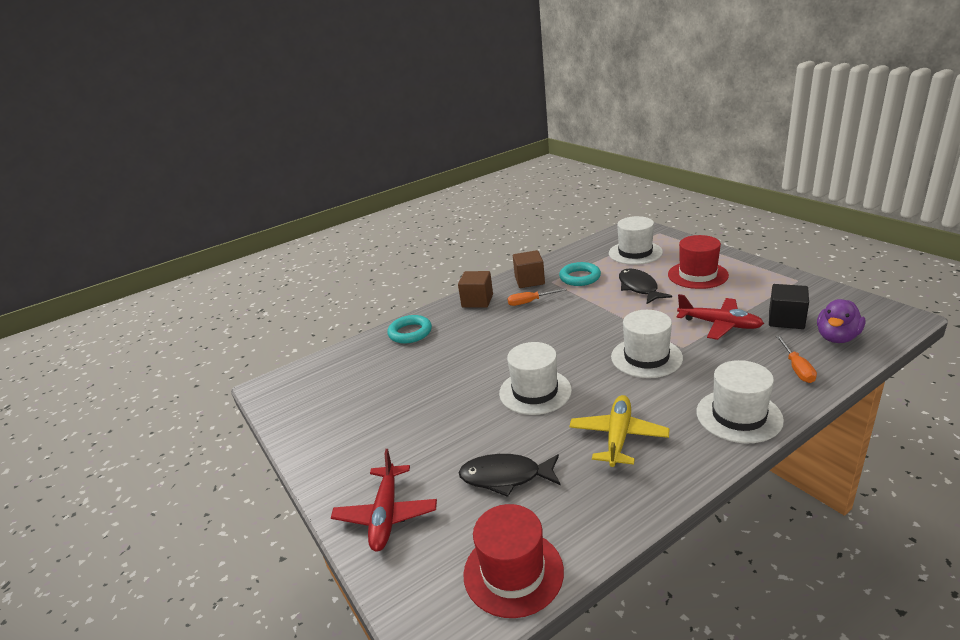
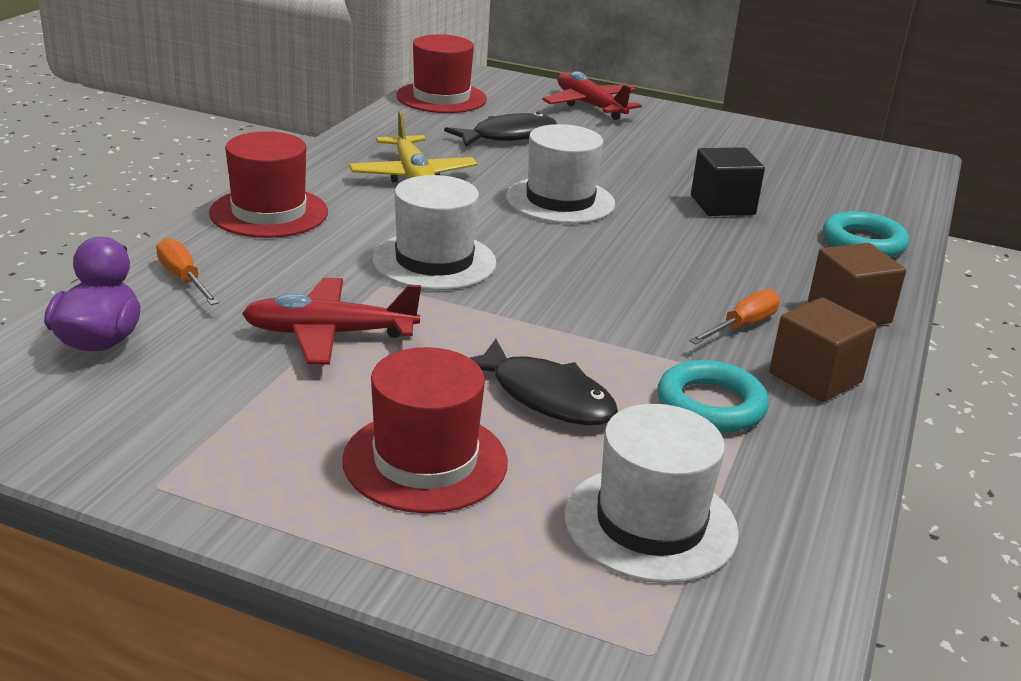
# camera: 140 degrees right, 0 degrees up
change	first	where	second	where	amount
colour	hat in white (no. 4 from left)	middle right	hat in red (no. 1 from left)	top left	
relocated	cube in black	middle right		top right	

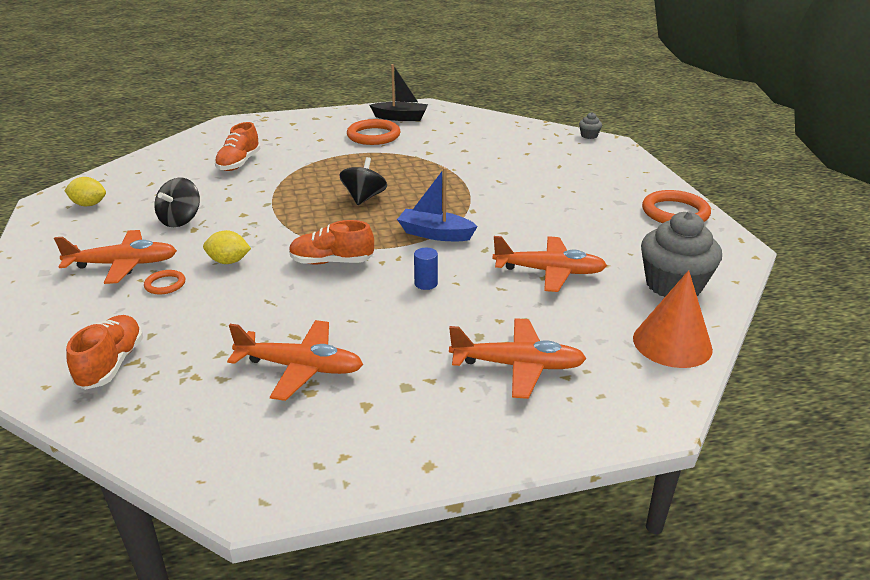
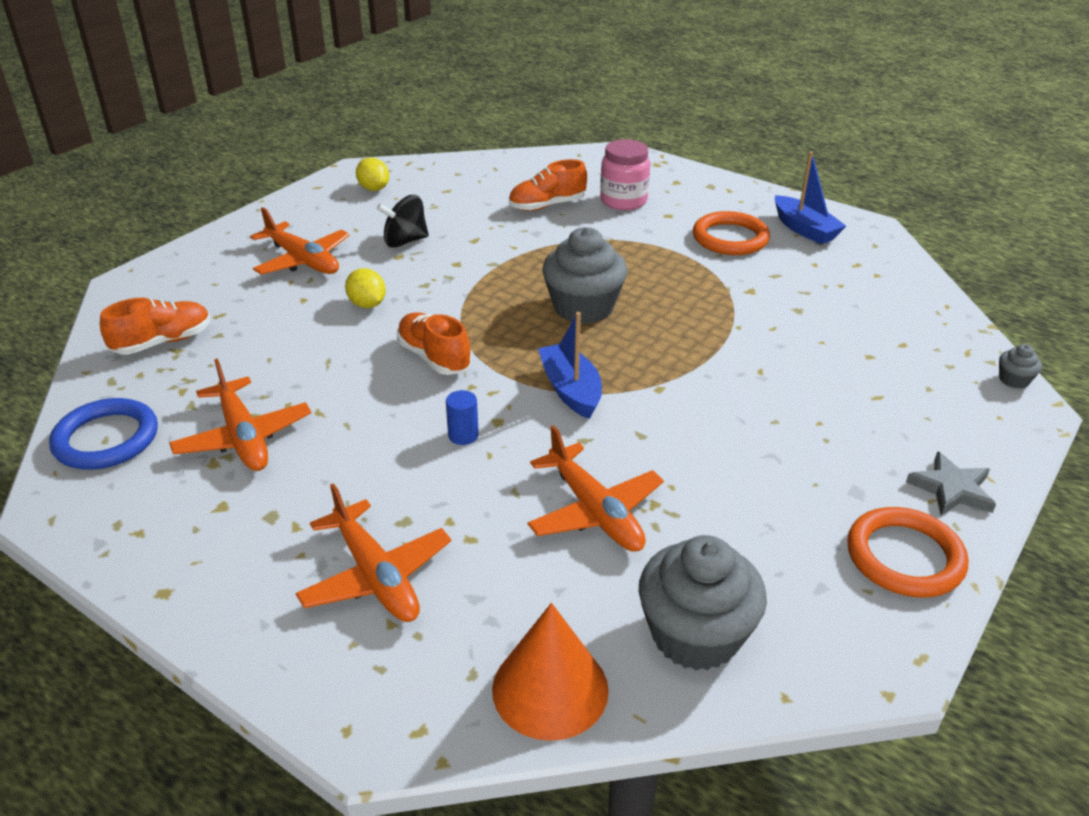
# camera: 50 degrees right, 5 degrees up
change	first	where	second	where	amount
missing	ring in orange (no. 1 from left)	middle left			
exchanged	spinning top in black (no. 2 from left)	top centre	cupcake in grey (no. 1 from left)	centre	
colour	boat in black	top centre	boat in blue (no. 2 from left)	top right	
appeared			ring in blue	middle left	
appeared			jar in pink	top centre	
appeared			star in grey	middle right	

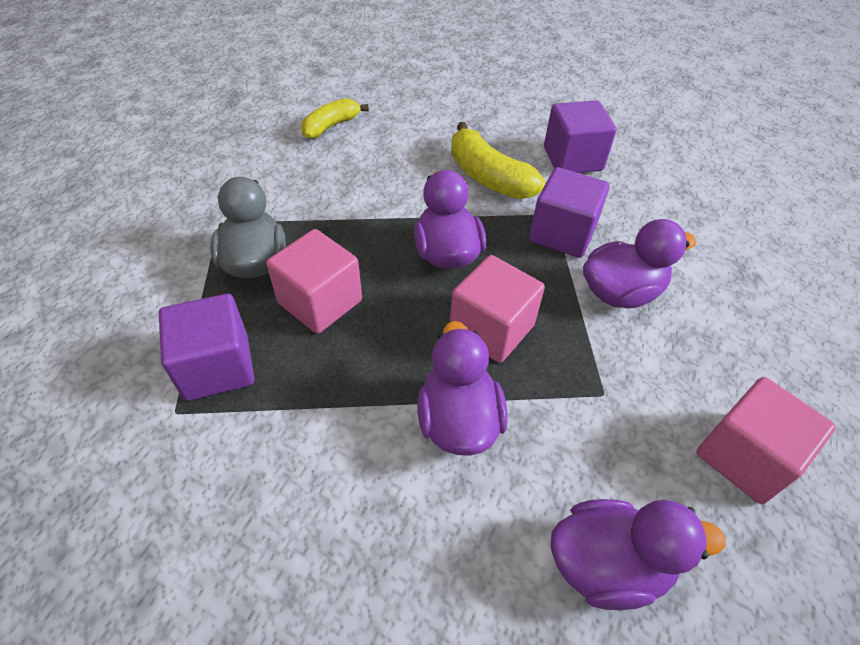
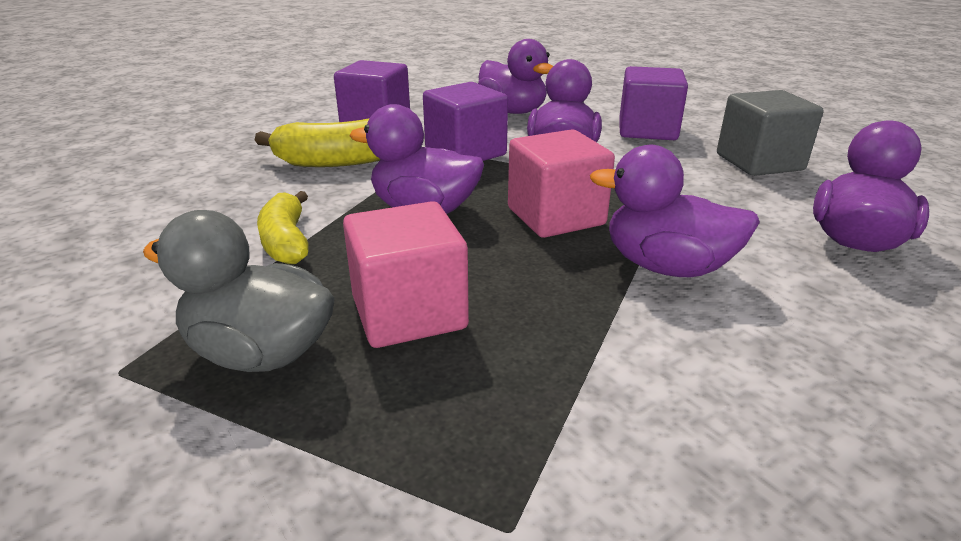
# camera: 60 degrees left, 20 degrees down
change	first	where	second	where	amount
relocated	cube in purple (no. 1 from left in the first image)	middle left	cube in purple (no. 3 from left)	top right	
relocated	banana in yellow (no. 1 from left)	top centre		middle left	
colour	cube in pink (no. 3 from left)	bottom right	cube in grey	top right	
appeared			duck in purple (no. 2 from left)	top centre	

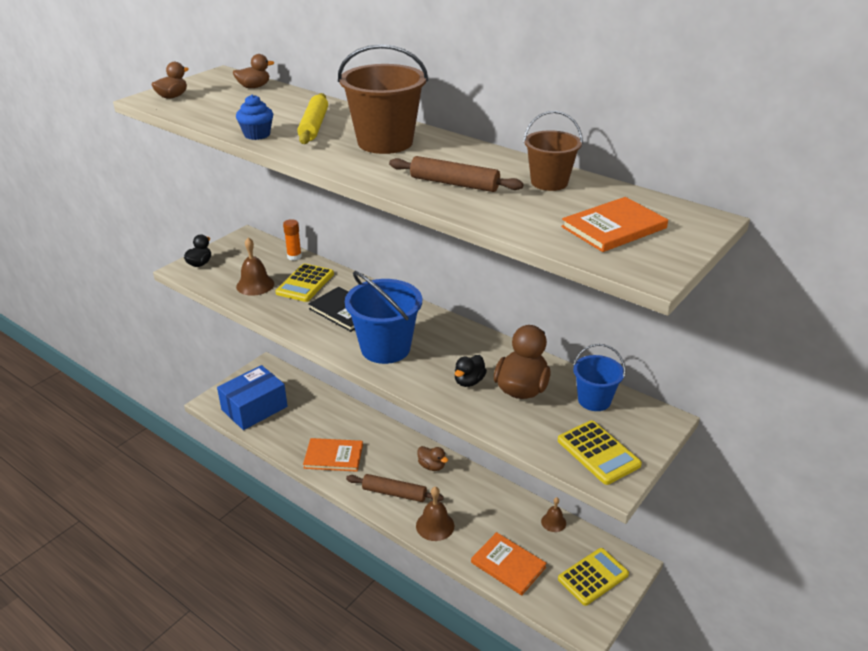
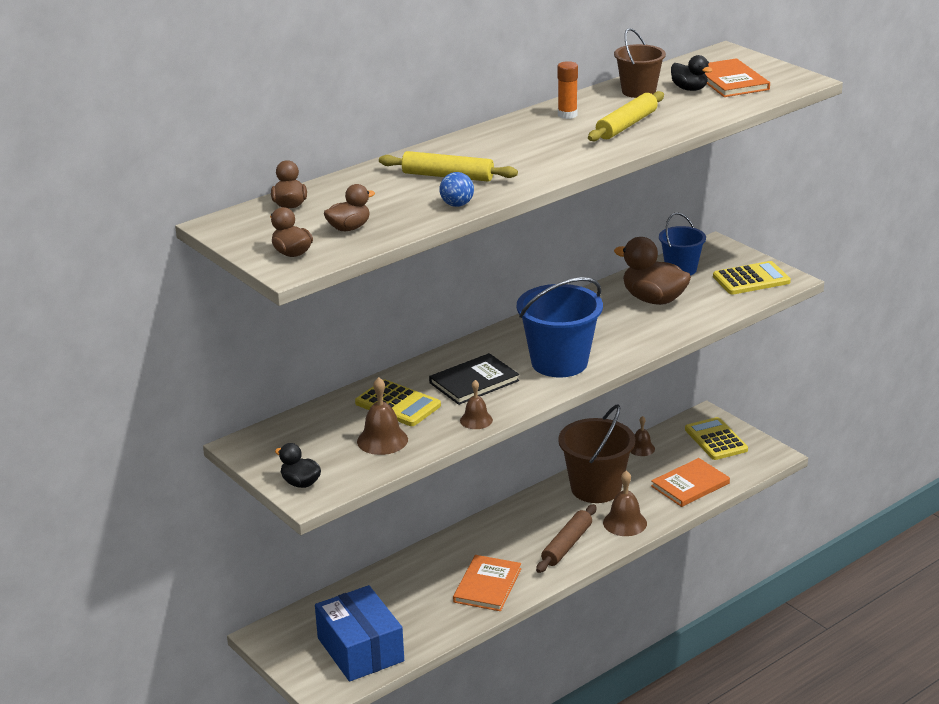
# camera: 75 degrees left, 5 degrees down
change	first	where	second	where	amount
exchanged	cupcake in blue	top left	ball in blue	top centre	
relocated	glue stick in orange	centre		top centre	
relocated	bucket in brown (no. 1 from left)	top centre		centre	
colour	rolling pin in brown (no. 2 from left)	top centre	rolling pin in yellow (no. 2 from left)	top right	
relocated	duck in brown (no. 3 from left)	bottom centre		top centre	
relocated	duck in black (no. 2 from left)	centre		top right	
appeared			bell in brown (no. 2 from left)	centre	

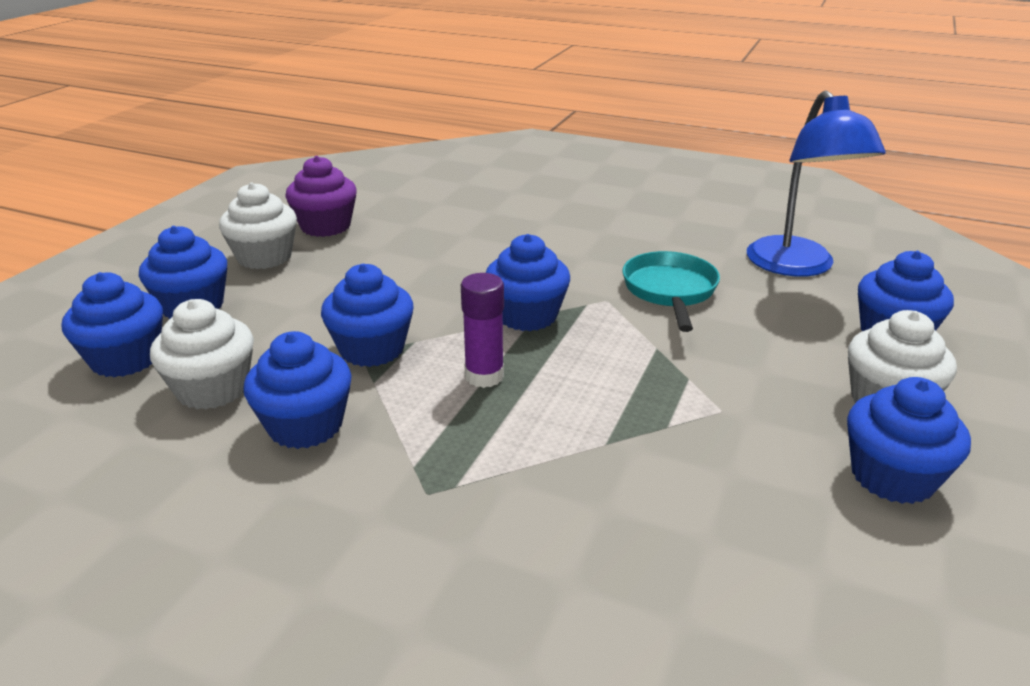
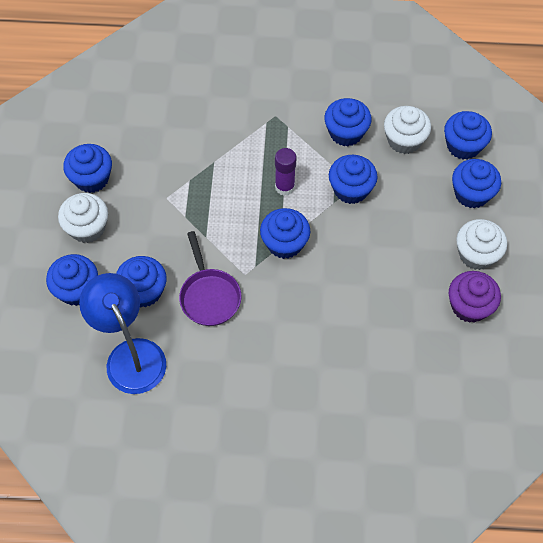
# camera: 160 degrees right, 30 degrees up
change	first	where	second	where	amount
colour	pan in turquoise	centre	pan in purple	centre	
appeared			cupcake in blue (no. 3 from left)	middle left	

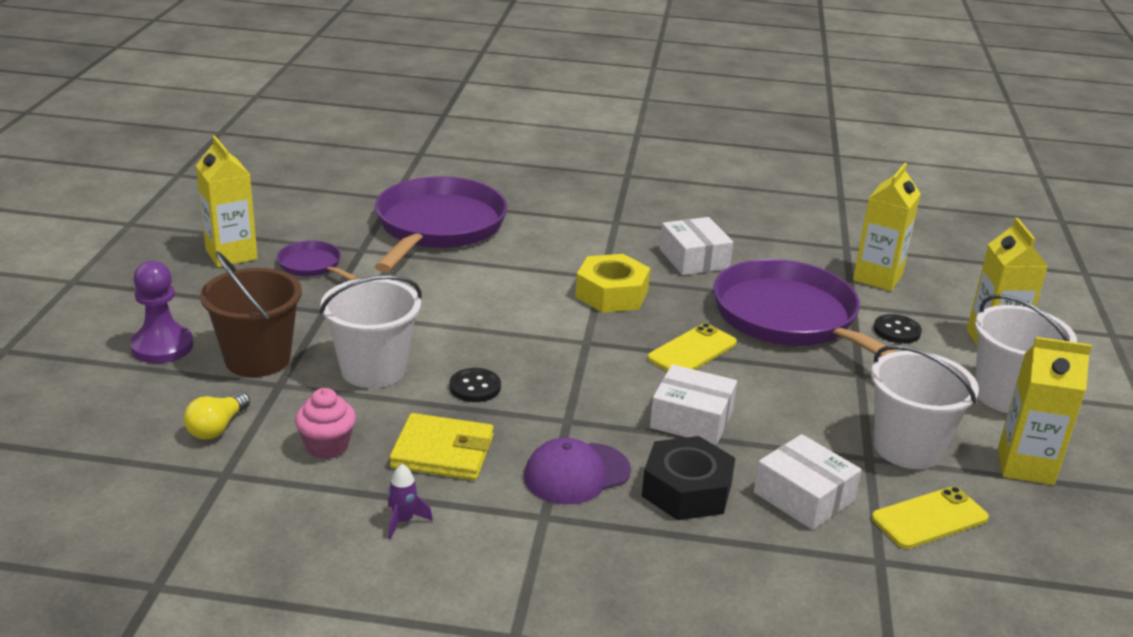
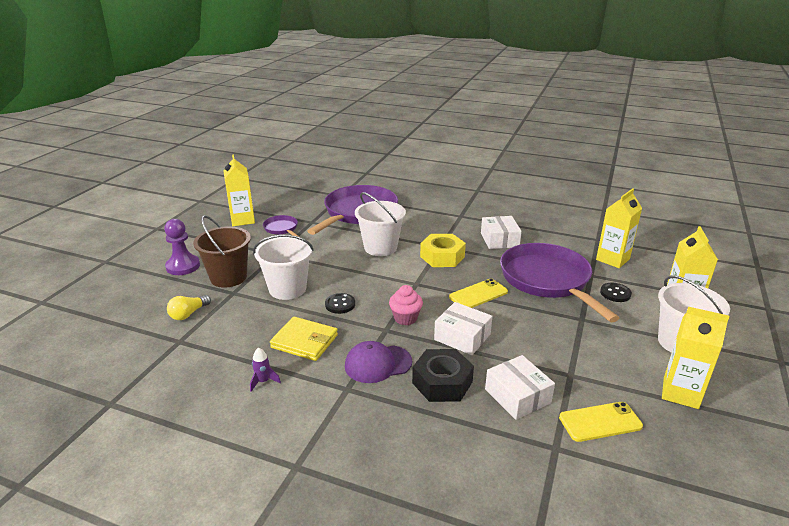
# camera: 15 degrees right, 0 degrees up
change	first	where	second	where	amount
relocated	cupcake in pink	middle left		centre	
relocated	bucket in white (no. 2 from left)	middle right		centre	

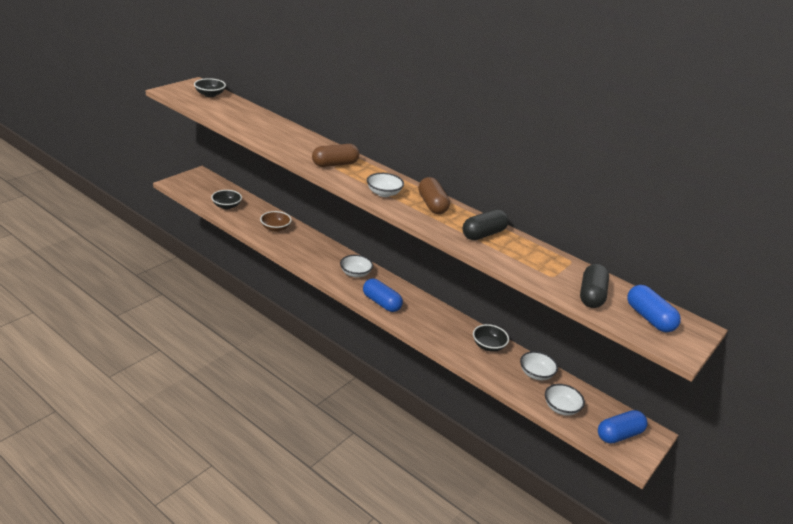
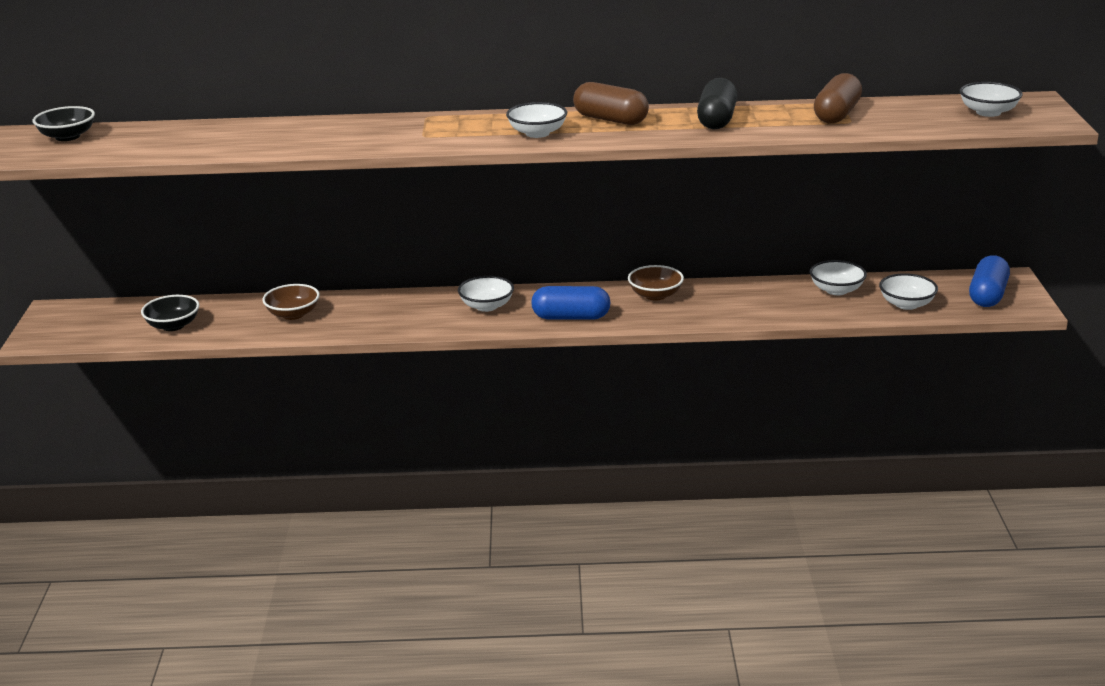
# camera: 35 degrees left, 5 degrees down
change	first	where	second	where	amount
relocated	capsule in brown (no. 1 from left in the first image)	top centre	capsule in brown (no. 2 from left)	top right	
missing	bowl in black (no. 3 from left)	centre			
missing	capsule in black (no. 2 from left)	middle right			
exchanged	capsule in blue (no. 3 from left)	middle right	bowl in white (no. 5 from left)	top right	
appeared			bowl in brown (no. 2 from left)	centre	

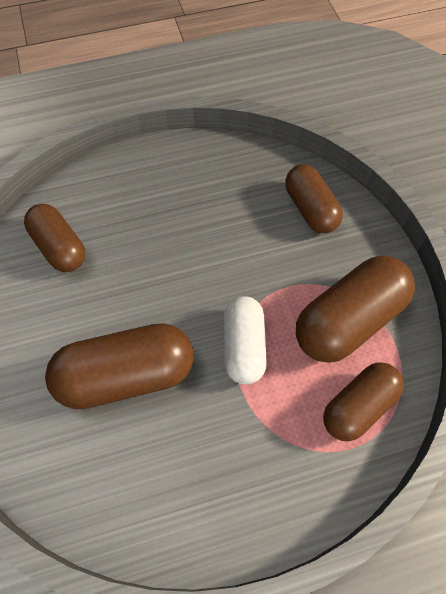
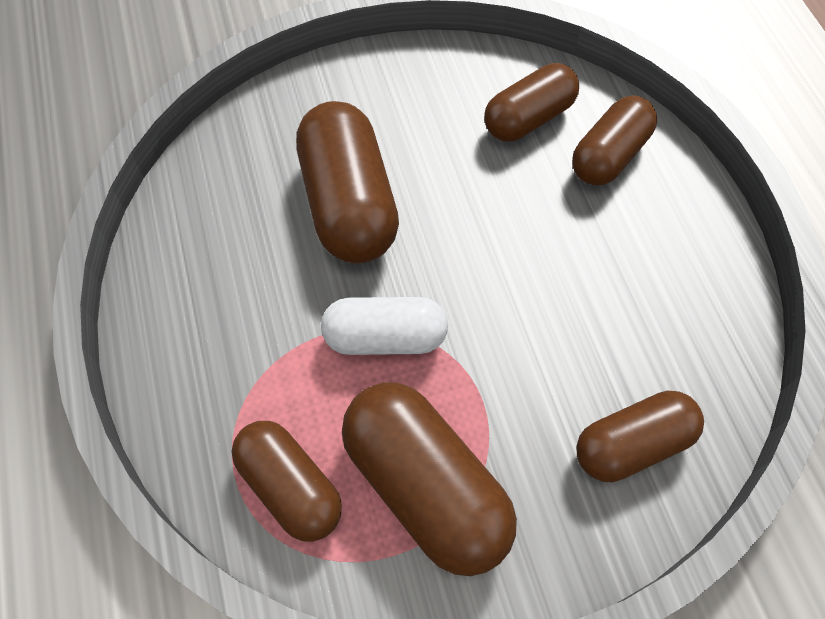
# camera: 90 degrees right, 0 degrees up
change	first	where	second	where	amount
appeared			capsule in brown (no. 5 from left)	top right	

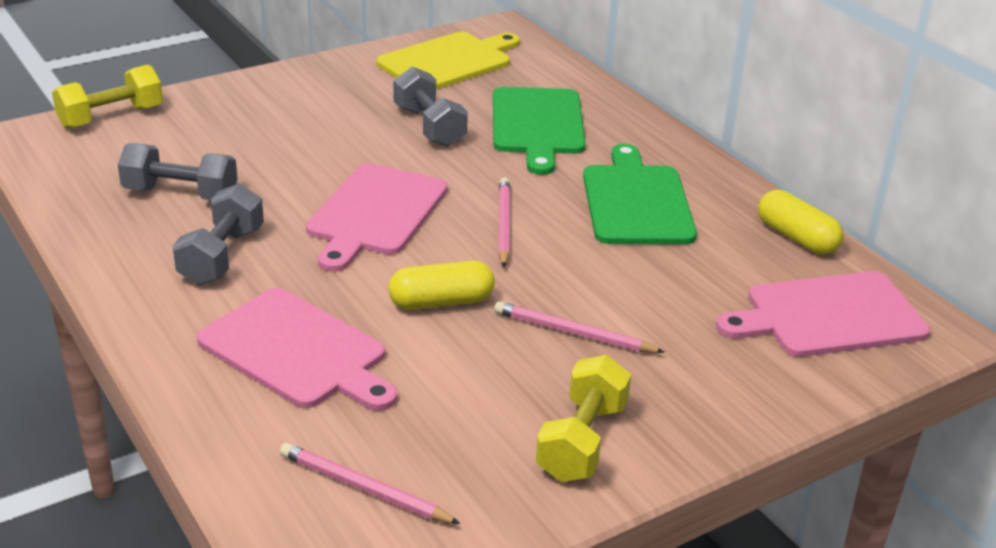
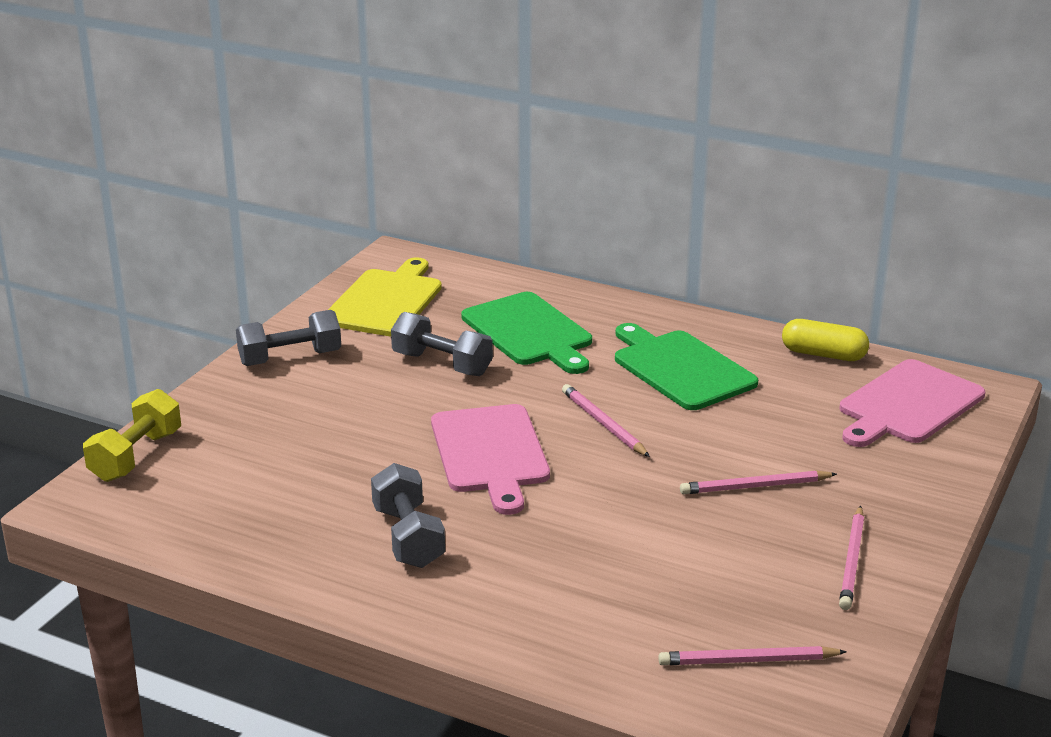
# camera: 30 degrees left, 5 degrees down
change	first	where	second	where	amount
relocated	dumbbell in grey (no. 1 from left)	top left		middle left	
missing	cutting board in pink (no. 1 from left)	middle left			
missing	capsule in yellow (no. 1 from left)	centre			
exchanged	dumbbell in yellow (no. 2 from left)	bottom centre	pencil in pink (no. 4 from left)	bottom right	

